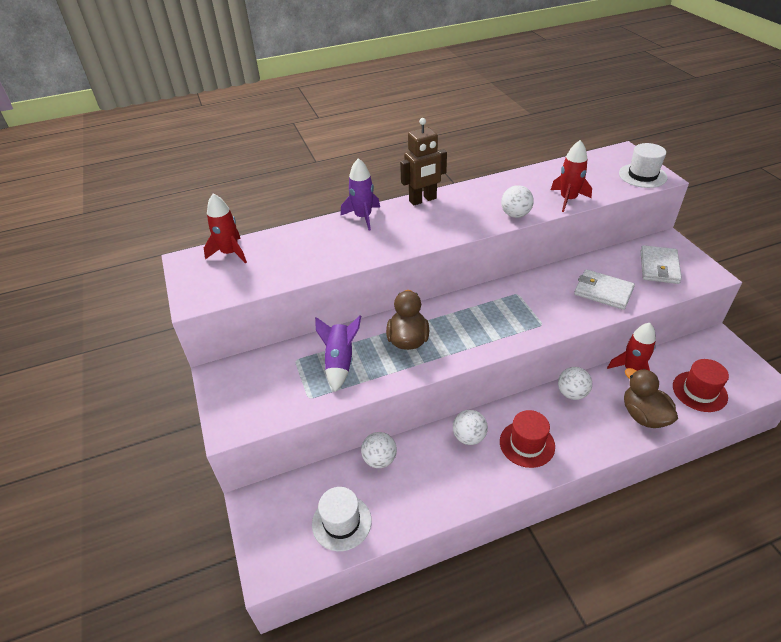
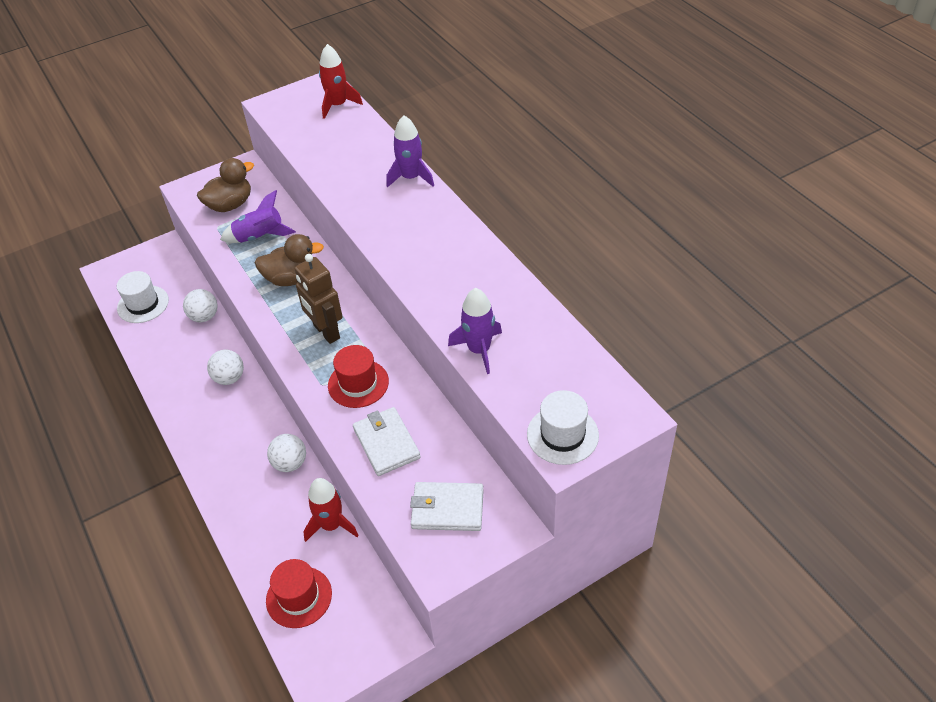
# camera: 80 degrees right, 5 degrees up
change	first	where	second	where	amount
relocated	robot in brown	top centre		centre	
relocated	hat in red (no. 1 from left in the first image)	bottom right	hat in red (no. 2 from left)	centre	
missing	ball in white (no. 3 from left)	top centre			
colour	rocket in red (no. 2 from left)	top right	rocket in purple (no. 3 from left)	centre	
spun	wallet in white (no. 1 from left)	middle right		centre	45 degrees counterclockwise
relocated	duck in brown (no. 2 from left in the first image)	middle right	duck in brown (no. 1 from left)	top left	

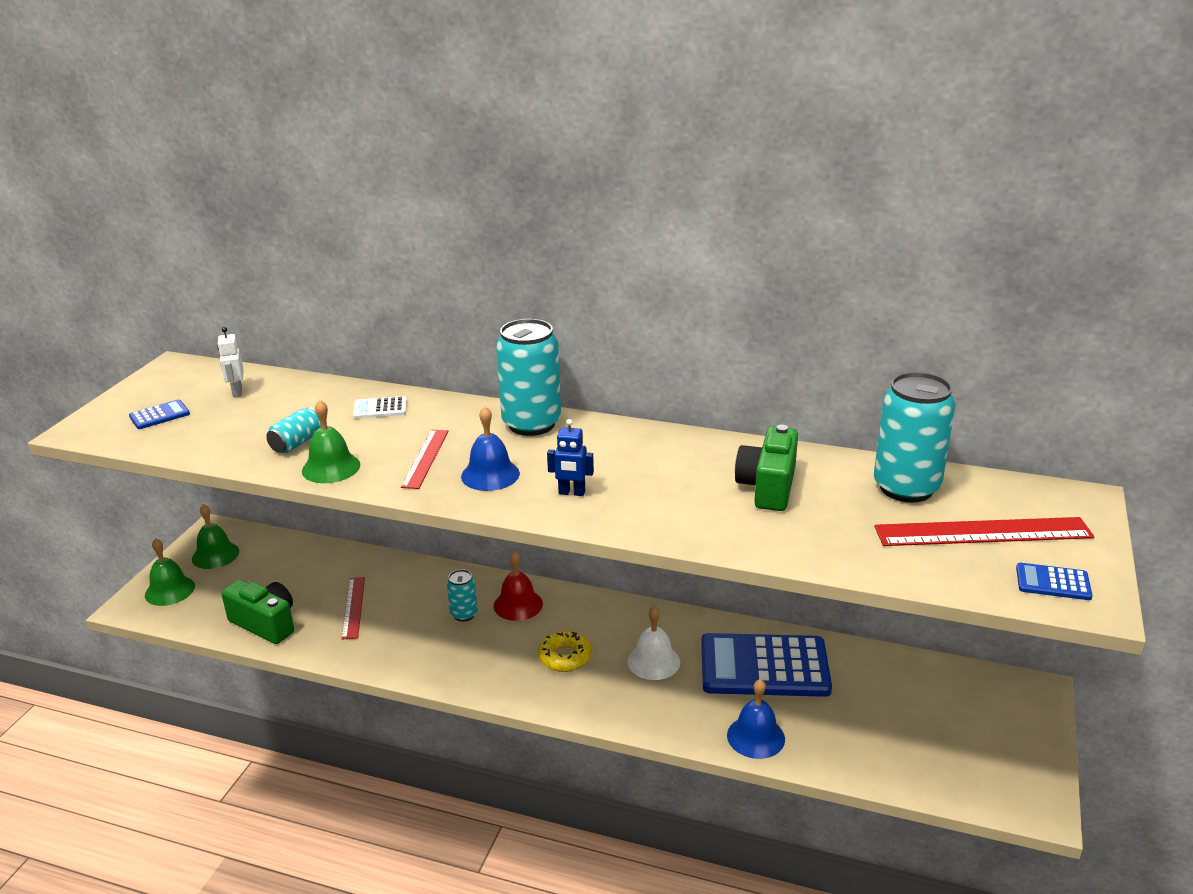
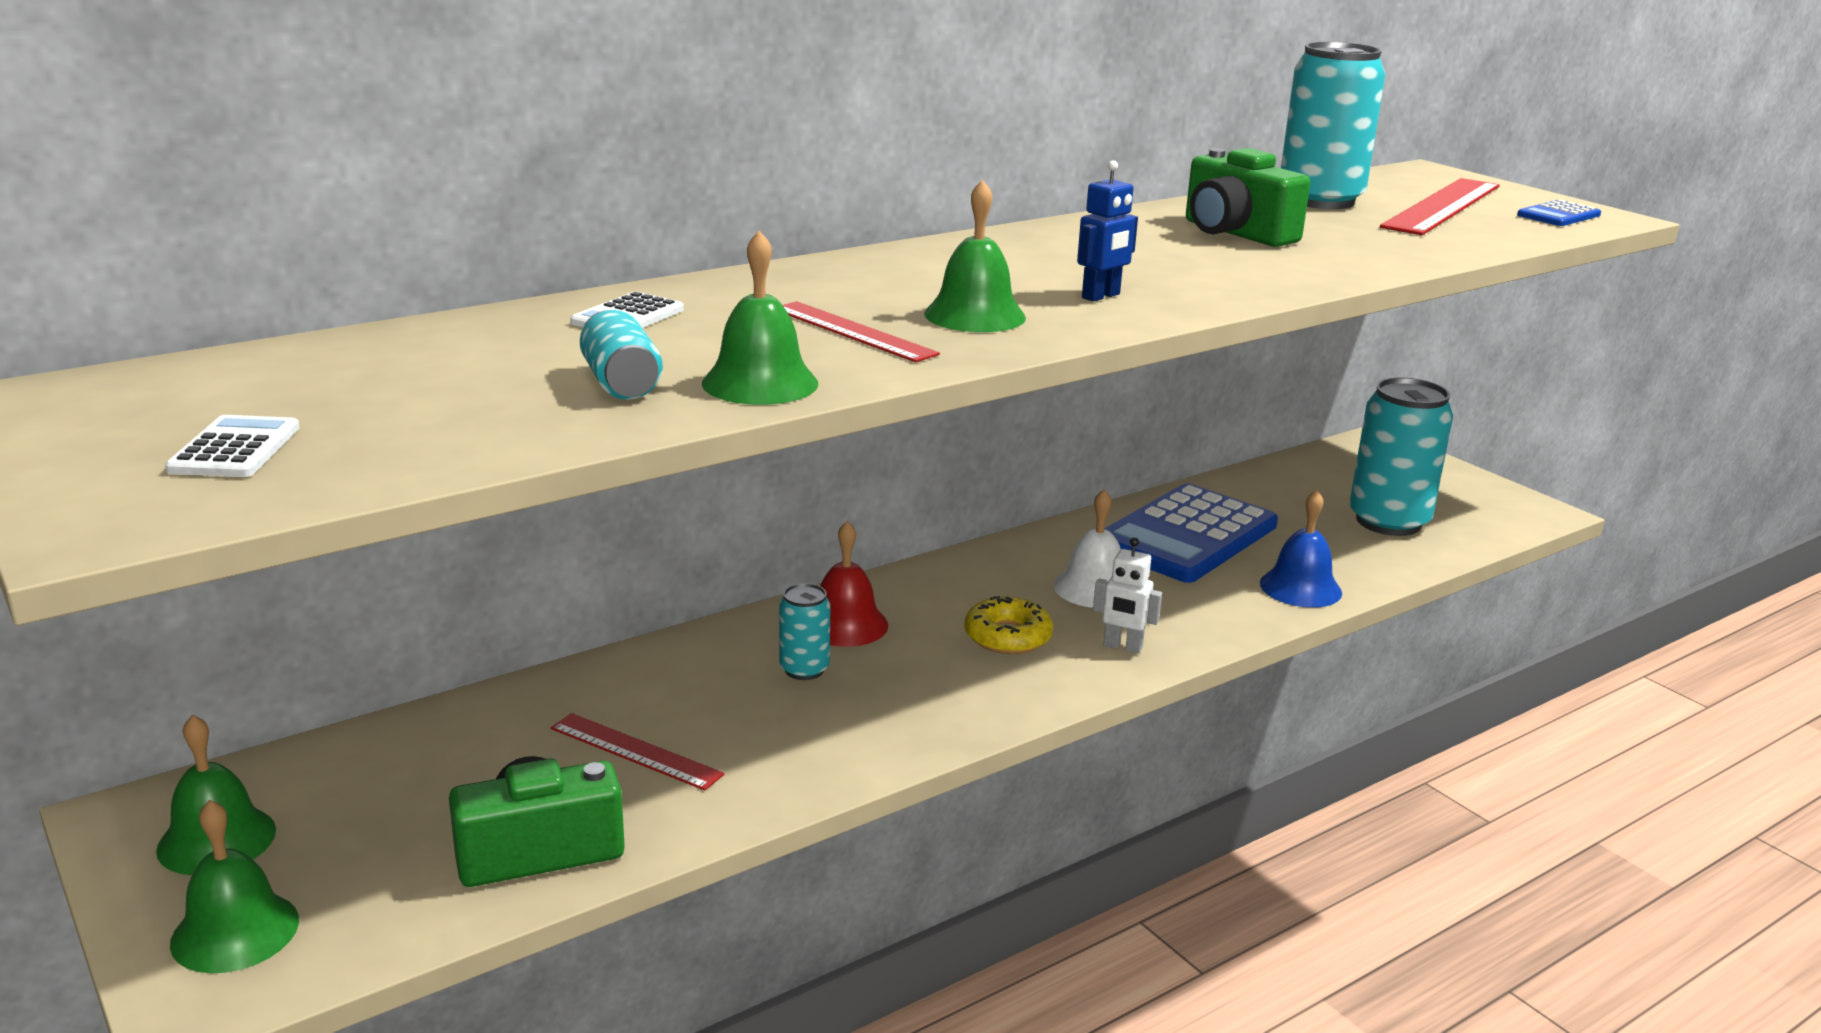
# camera: 55 degrees left, 5 degrees down
change	first	where	second	where	amount
colour	calculator in blue (no. 1 from left)	middle left	calculator in white (no. 1 from left)	middle left	
relocated	robot in white	middle left		centre	
colour	bell in blue (no. 1 from left)	centre	bell in green (no. 4 from left)	top centre	
relocated	can in turquoise (no. 3 from left in the first image)	centre	can in turquoise (no. 4 from left)	middle right	

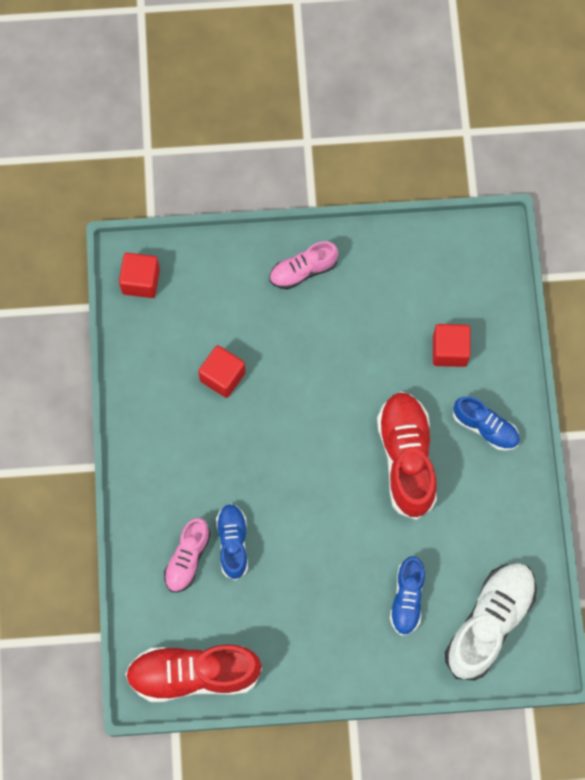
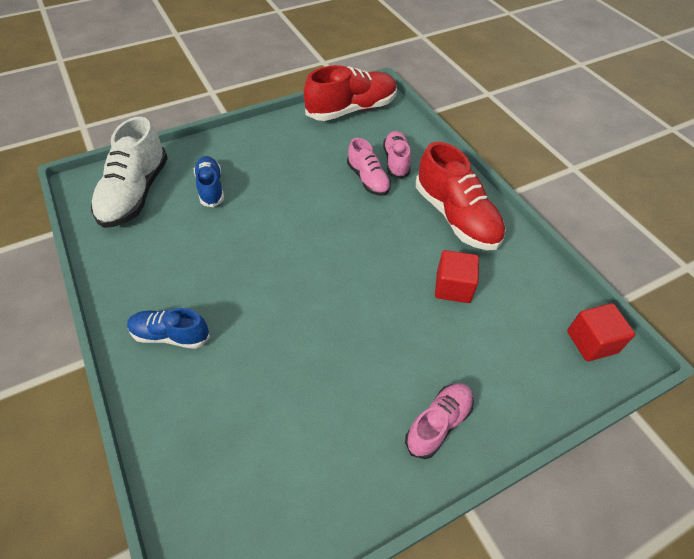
# camera: 155 degrees right, 20 degrees down
change	first	where	second	where	amount
colour	shoe in blue (no. 1 from left)	bottom centre	shoe in pink (no. 1 from left)	top centre	
relocated	shoe in red (no. 2 from left)	middle right		centre	
missing	cube in red (no. 3 from left)	middle right			

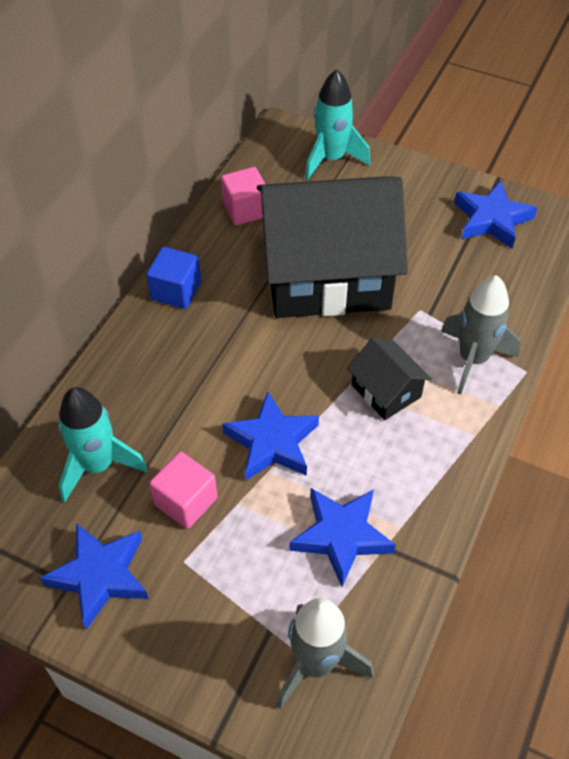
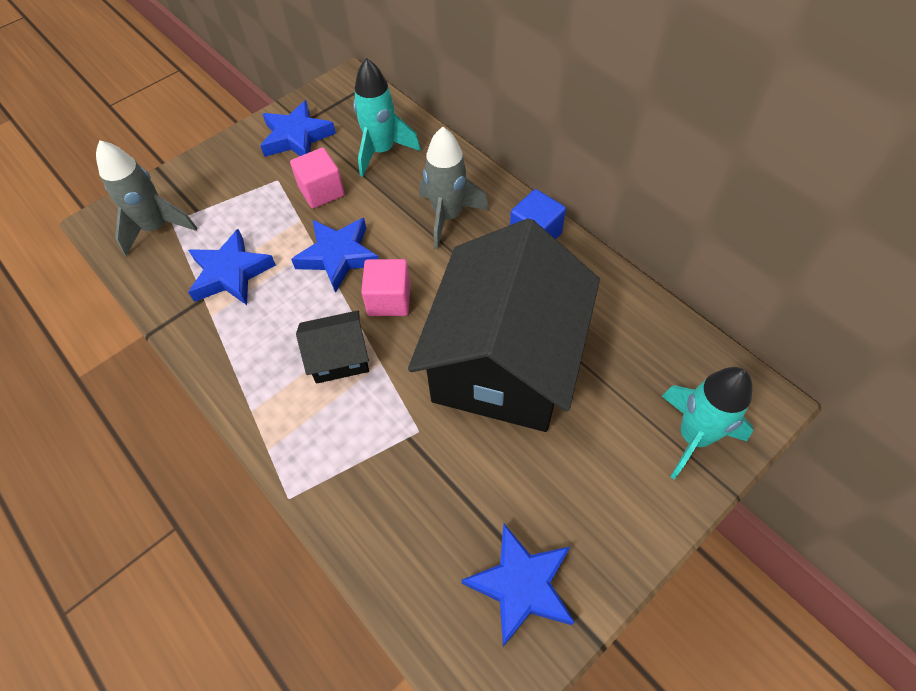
# camera: 115 degrees right, 5 degrees up
change	first	where	second	where	amount
relocated	cube in pink (no. 2 from left)	top centre		centre	
relocated	rocket in grey (no. 2 from left)	middle right		top centre	

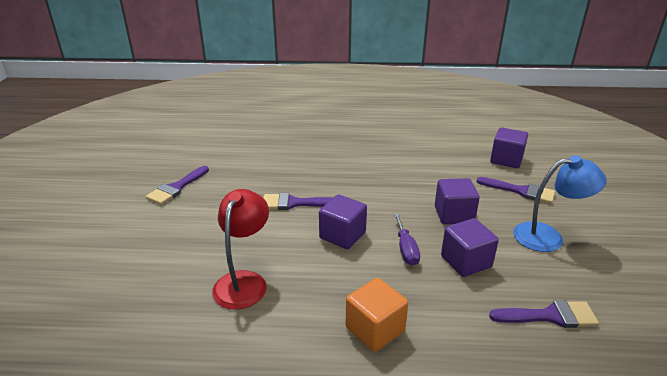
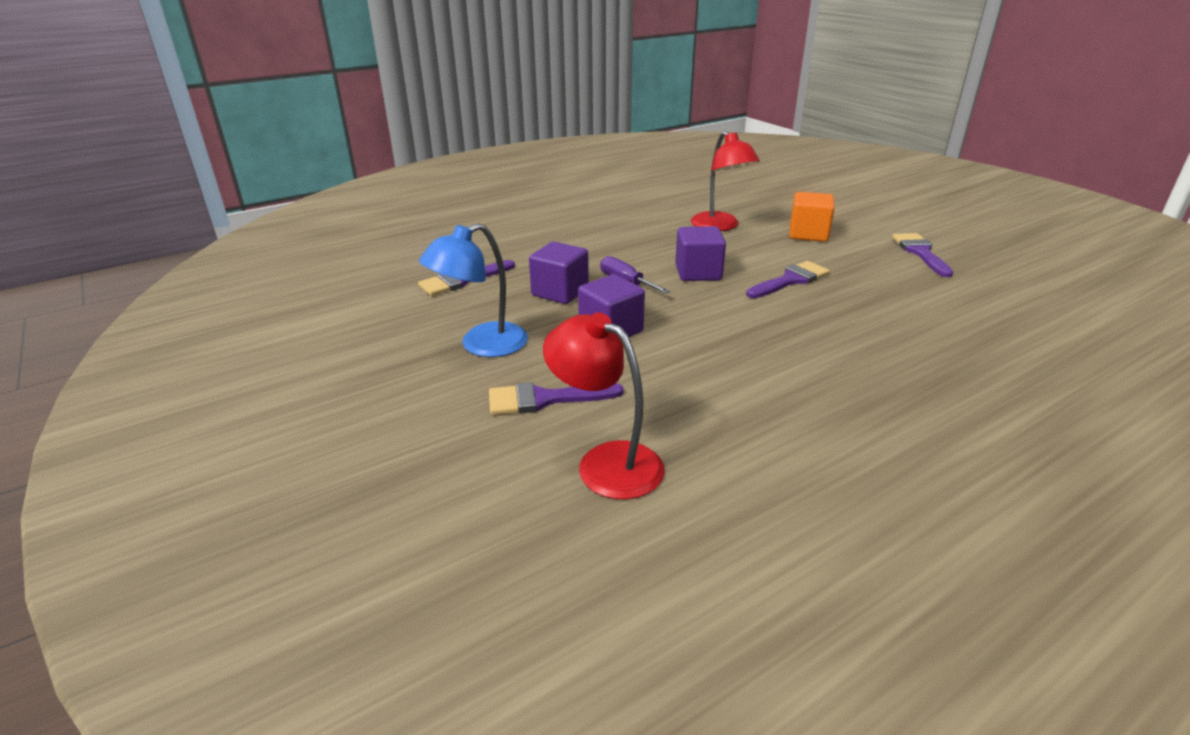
# camera: 145 degrees right, 0 degrees up
change	first	where	second	where	amount
relocated	cube in orange	bottom centre		top right	
exchanged	cube in purple (no. 4 from left)	middle right	lamp in red (no. 1 from left)	centre	

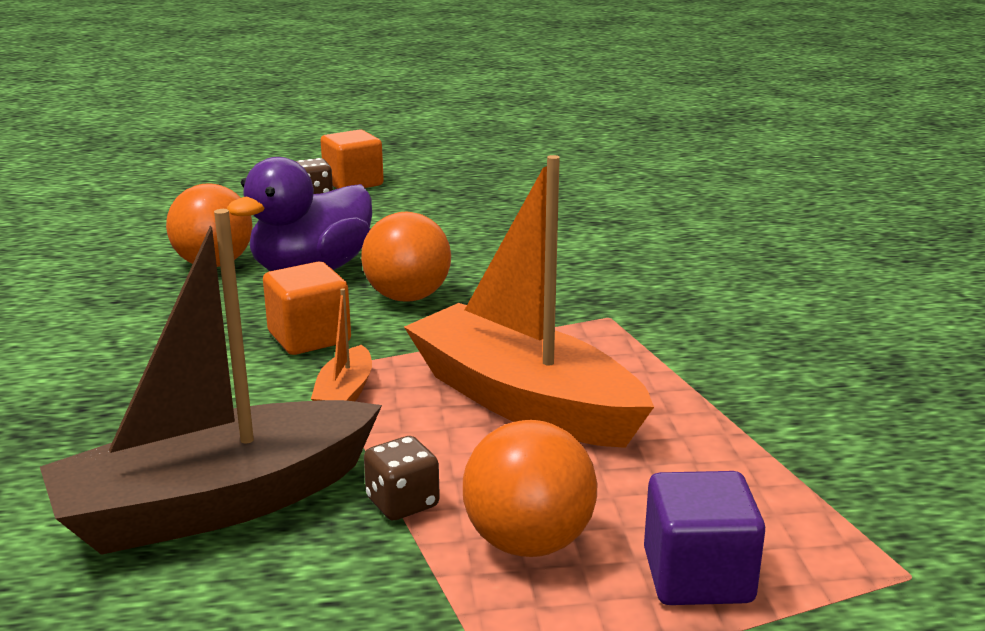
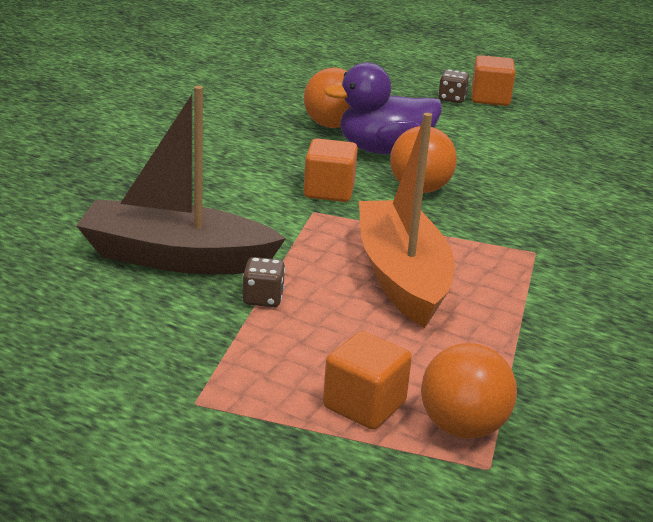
# camera: 35 degrees right, 5 degrees up
change	first	where	second	where	amount
missing	boat in orange (no. 1 from left)	centre			
relocated	ball in orange (no. 3 from left)	bottom centre		bottom right	
colour	cube in purple	bottom right	cube in orange (no. 2 from left)	bottom centre	

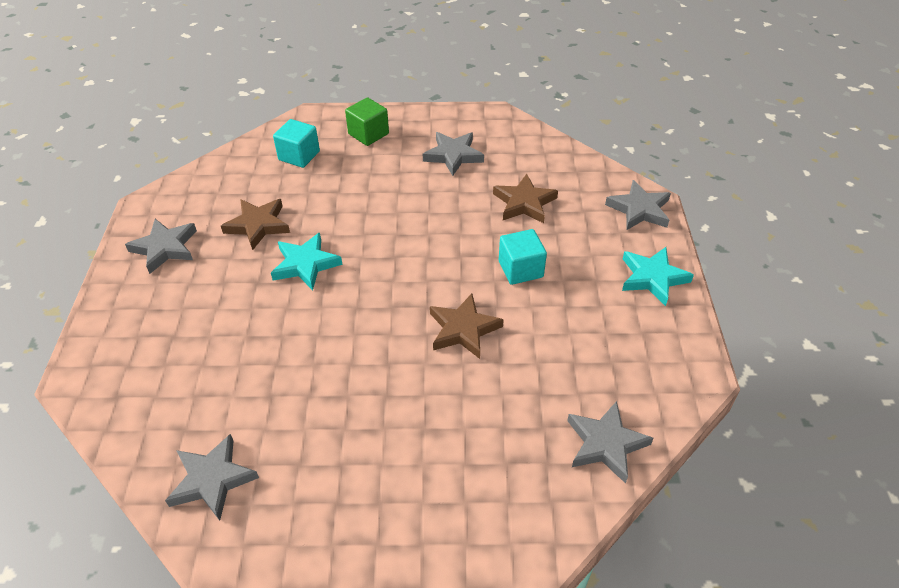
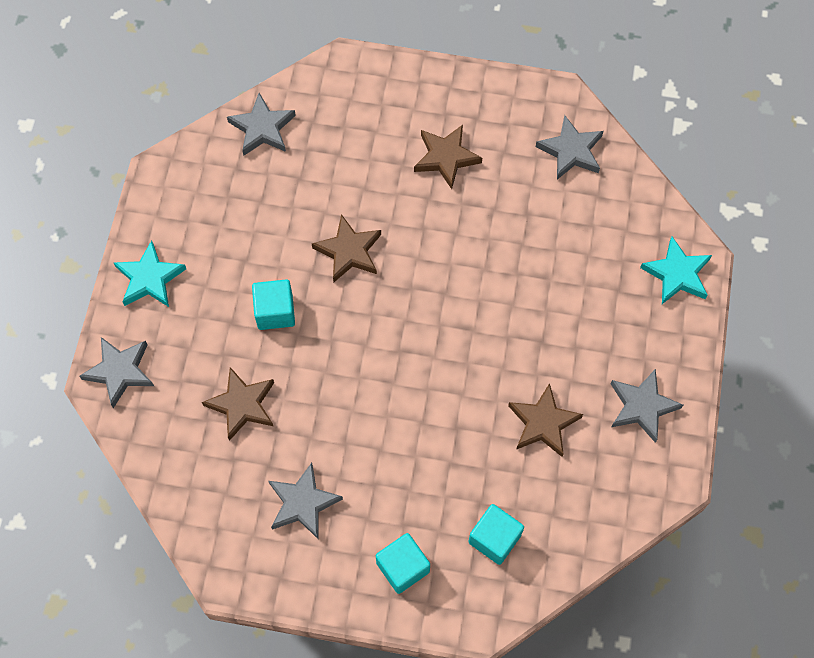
# camera: 170 degrees left, 20 degrees up
change	first	where	second	where	amount
relocated	star in turquoise (no. 1 from left in the first image)	centre	star in turquoise (no. 2 from left)	middle right	
colour	cube in green	top centre	cube in turquoise (no. 2 from left)	bottom centre	
appeared			star in brown (no. 3 from left)	top centre	

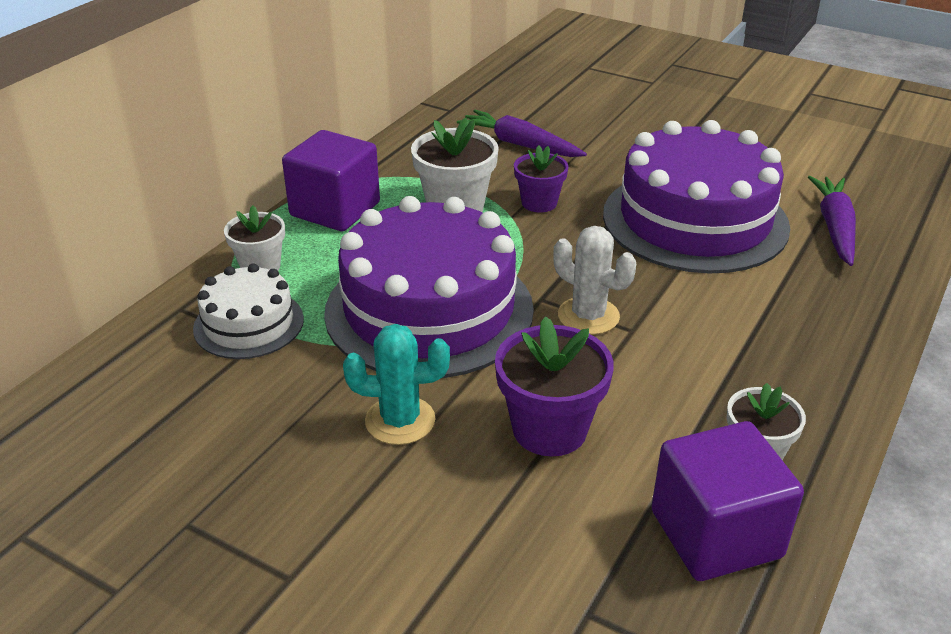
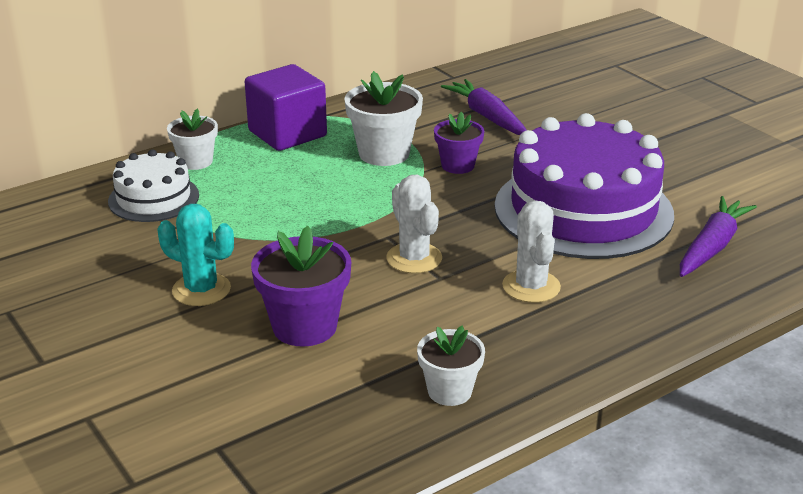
# camera: 25 degrees right, 5 degrees down
change	first	where	second	where	amount
missing	cake in purple (no. 1 from left)	centre			
missing	cube in purple (no. 2 from left)	bottom right			
appeared			cactus in white (no. 2 from left)	centre	

